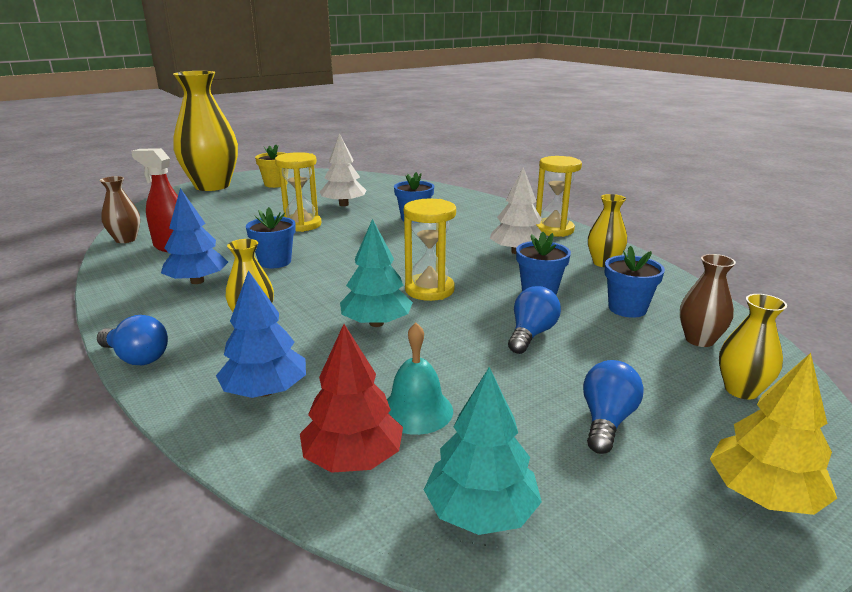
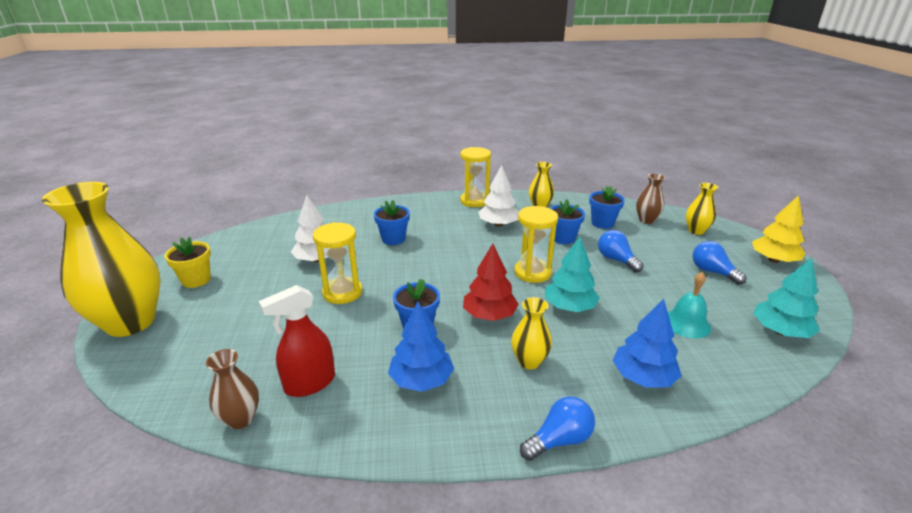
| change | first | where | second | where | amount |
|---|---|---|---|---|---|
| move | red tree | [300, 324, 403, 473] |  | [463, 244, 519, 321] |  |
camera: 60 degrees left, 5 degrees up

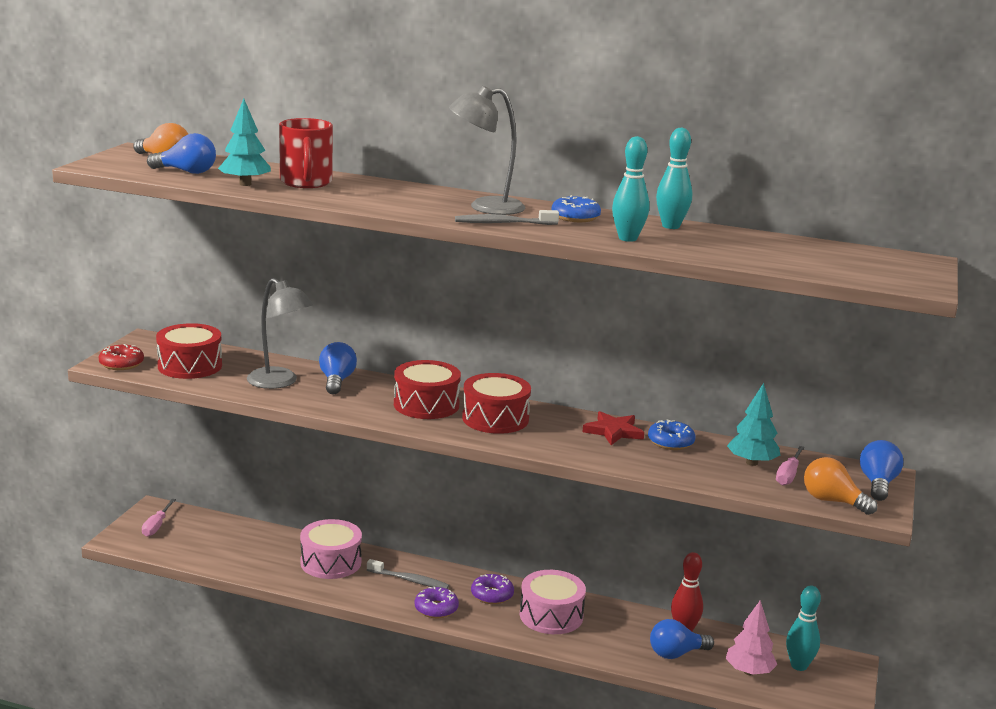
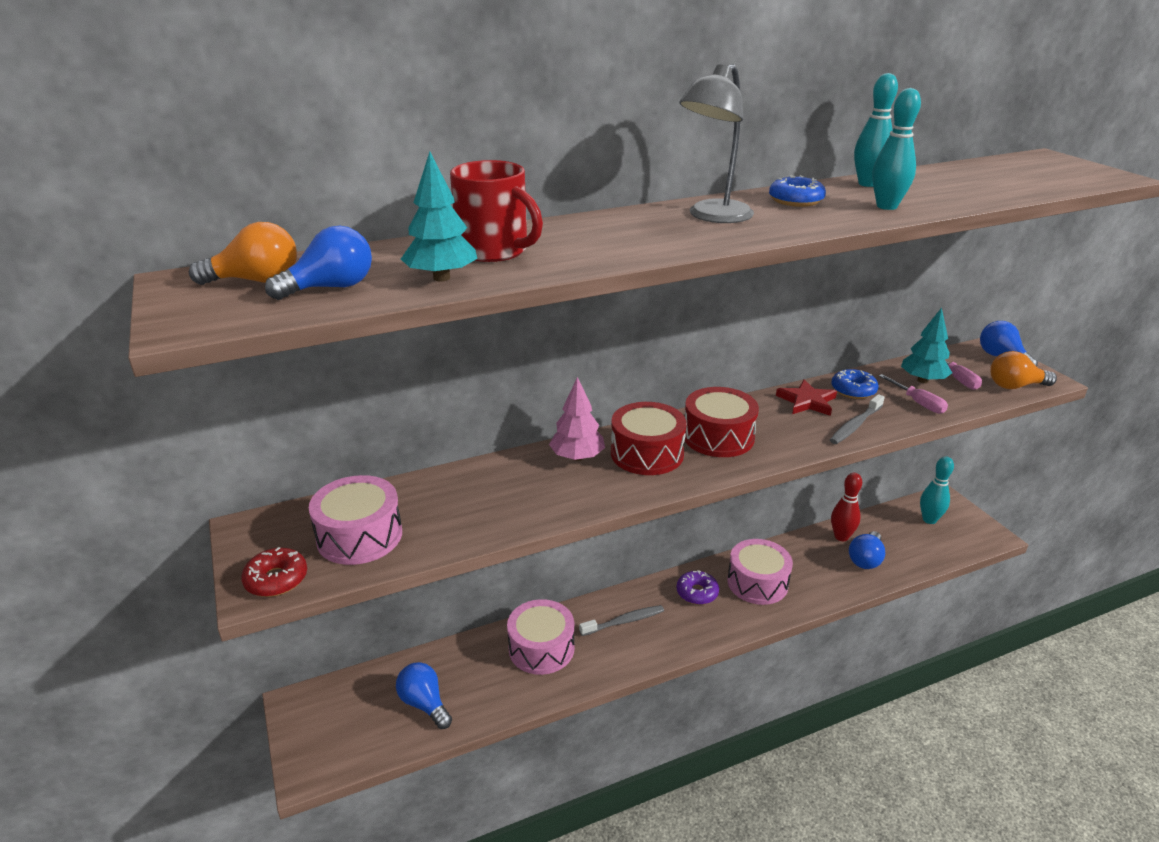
| change | first | where | second | where | amount |
|---|---|---|---|---|---|
| delete | grey lamp | [247, 278, 313, 389] |  |  |  |
| delete | purple donut | [415, 587, 459, 618] |  |  |  |
| move | pink screwdriver | [142, 499, 176, 537] |  | [879, 374, 948, 414] |  |
| move | blue light bulb | [319, 342, 357, 395] |  | [396, 662, 452, 729] |  |
| move | grey toothbrush | [455, 210, 559, 225] |  | [830, 394, 885, 444] |  |
| move | pink tree | [726, 601, 777, 675] |  | [549, 377, 605, 461] |  |
| recolor | red drum | [156, 323, 222, 379] | pink drum | [309, 475, 402, 565] |  |
camera: 40 degrees left, 10 degrees up

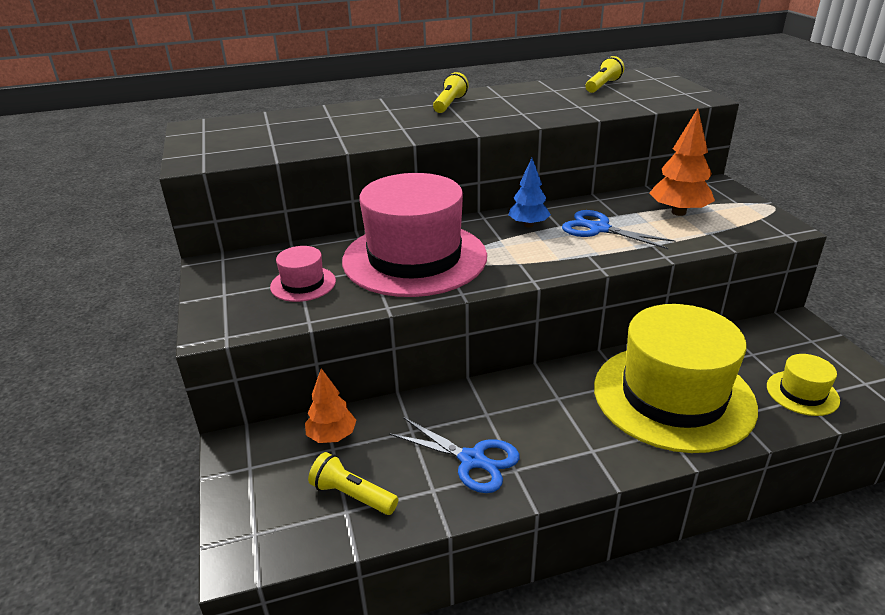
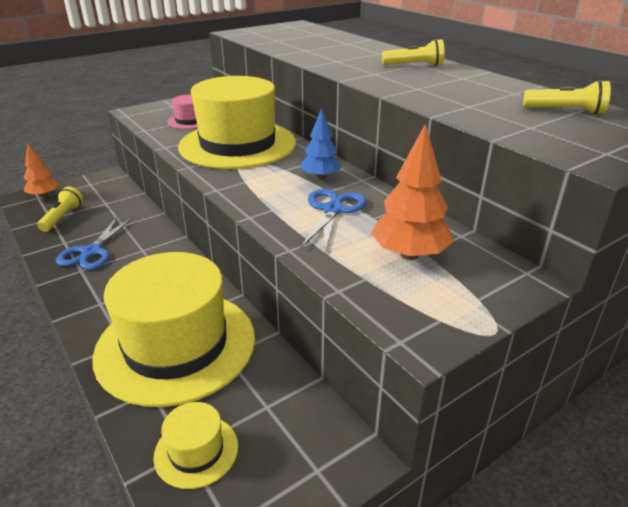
| change | first | where | second | where | amount |
|---|---|---|---|---|---|
| move | orange tree | [305, 368, 356, 443] |  | [24, 143, 59, 198] |  |
| recolor | pink hat | [342, 173, 487, 297] | yellow hat | [178, 76, 296, 169] |  |
camera: 70 degrees right, 0 degrees up

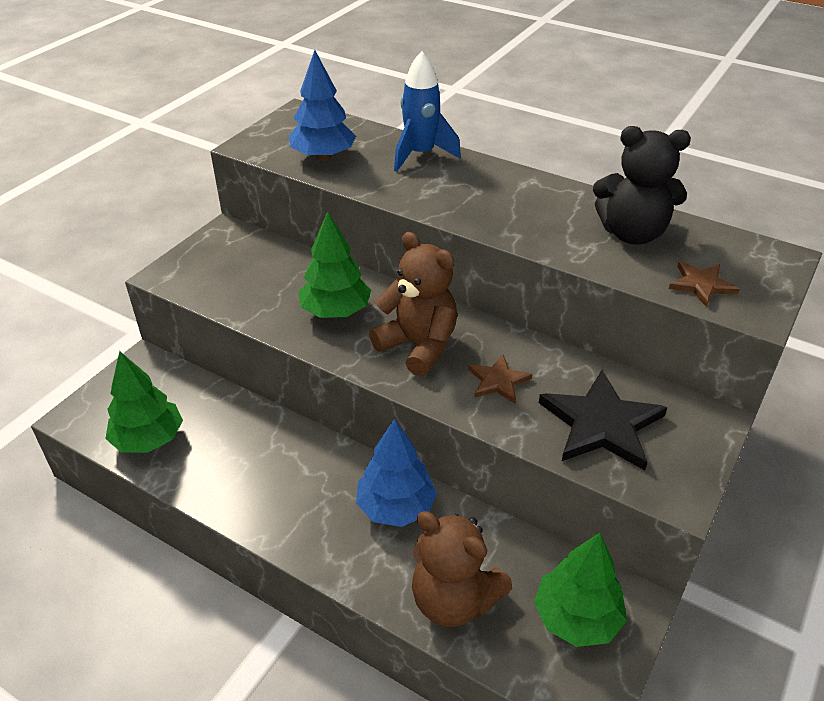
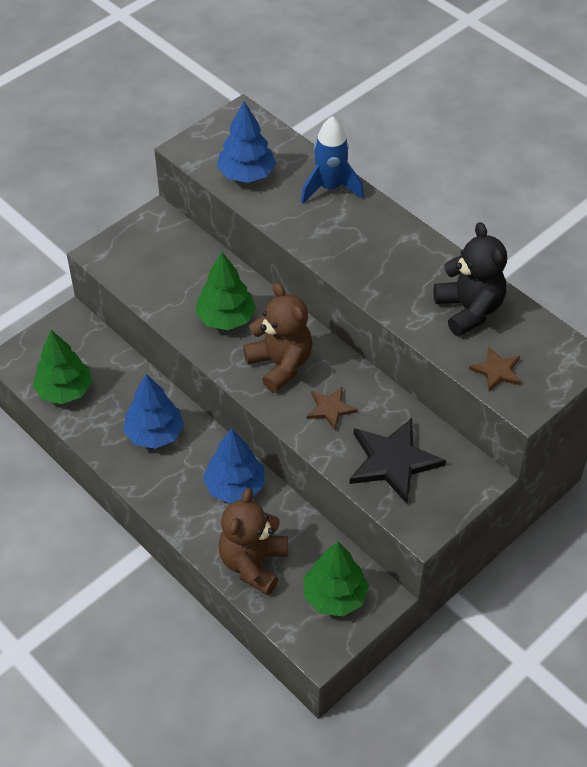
| change | first | where | second | where | amount |
|---|---|---|---|---|---|
| insert |  |  | blue tree | [123, 374, 184, 449] |  |
| rotate | brown teddy bear | [412, 511, 512, 627] |  | [218, 488, 288, 595] | 60 degrees clockwise |
| rotate | black teddy bear | [593, 126, 691, 245] |  | [434, 222, 507, 336] | 135 degrees counterclockwise |
camera: 15 degrees right, 10 degrees up

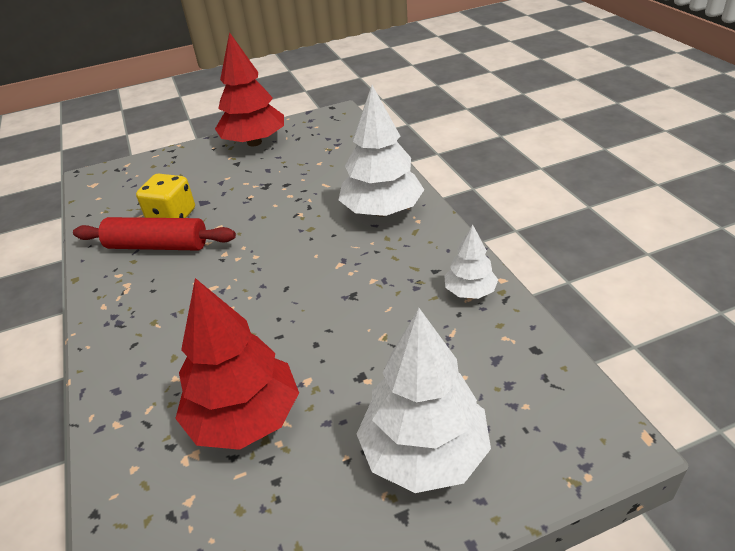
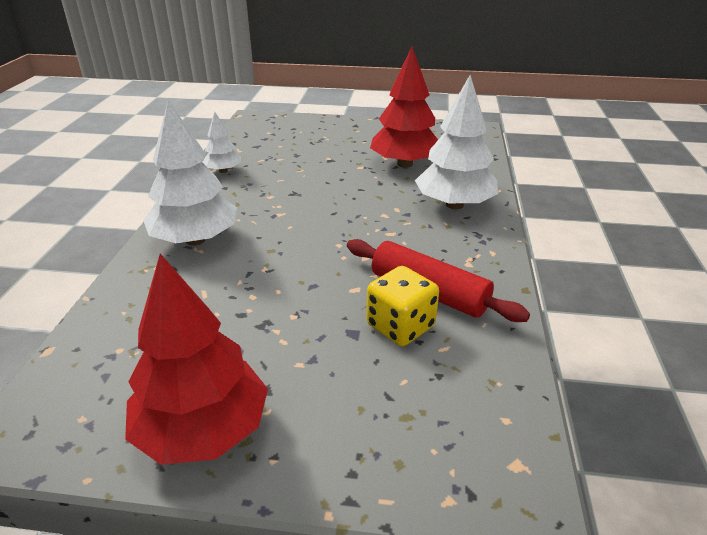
| change | first | where | second | where | amount |
|---|---|---|---|---|---|
| move | white tree | [357, 308, 491, 493] |  | [415, 75, 498, 209] |  |
camera: 155 degrees left, 5 degrees down

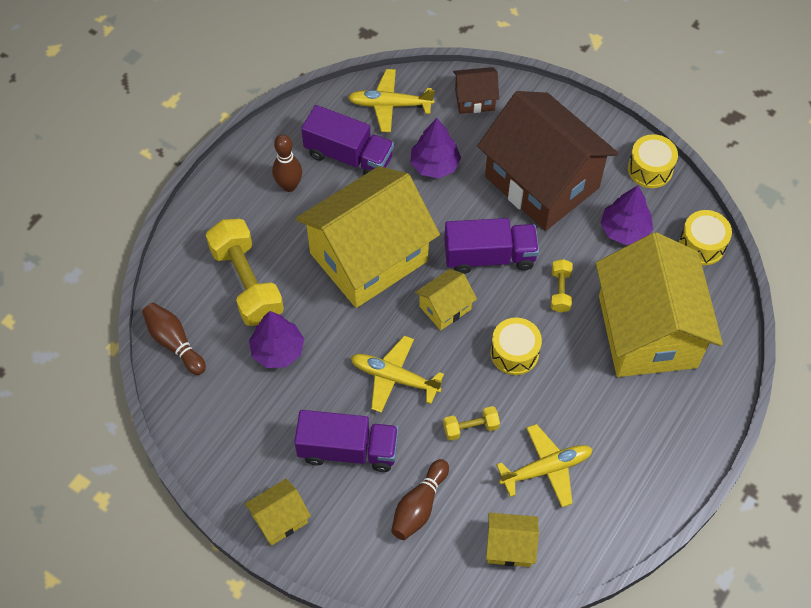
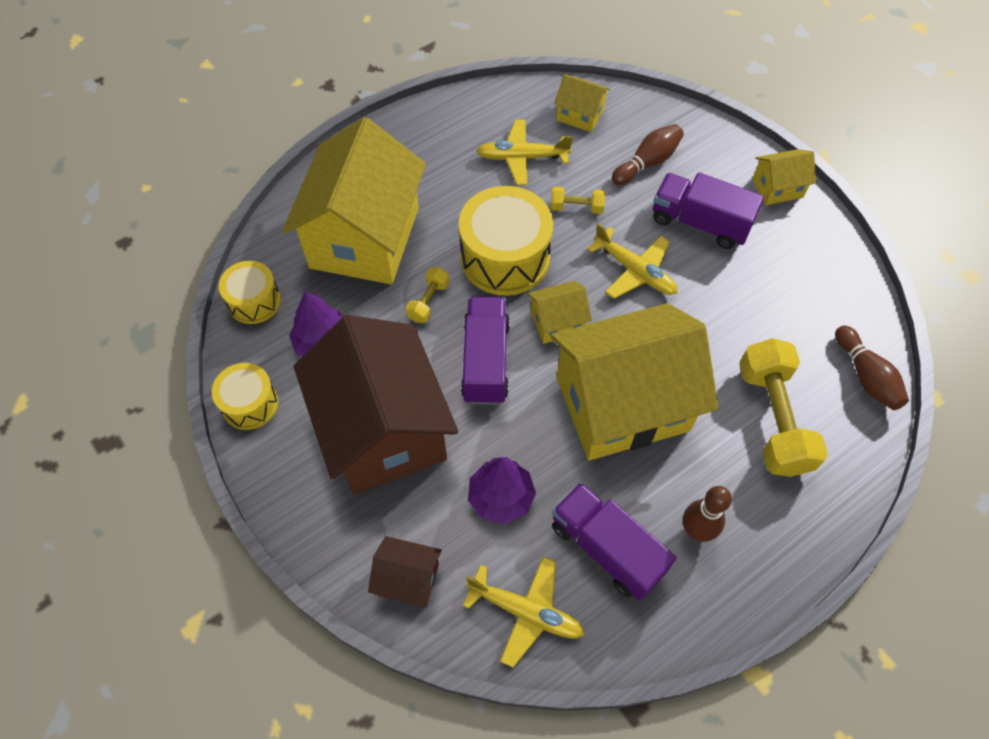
| change | first | where | second | where | amount |
|---|---|---|---|---|---|
| delete | purple tree | [249, 311, 304, 368] |  |  |  |
| rotate | purple truck | [444, 218, 539, 274] |  | [461, 297, 510, 405] | 75 degrees clockwise |
| resize | yellow drum | [491, 318, 542, 375] |  | [459, 186, 553, 296] | x1.75 |
camera: 160 degrees left, 0 degrees up

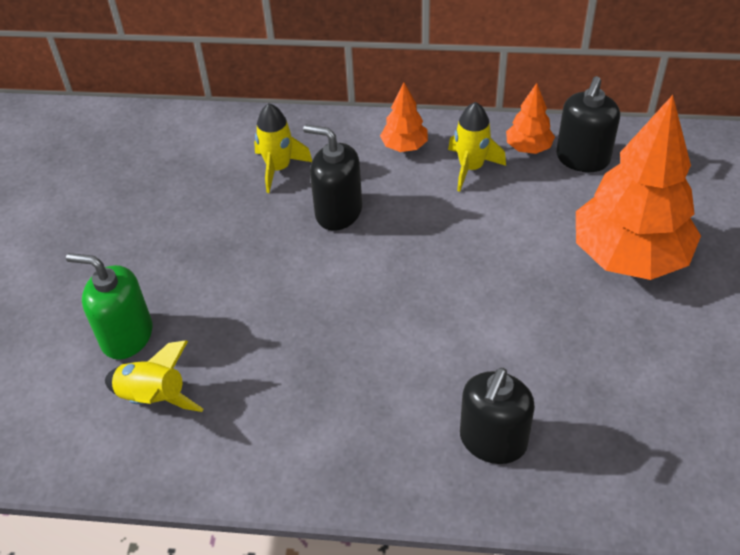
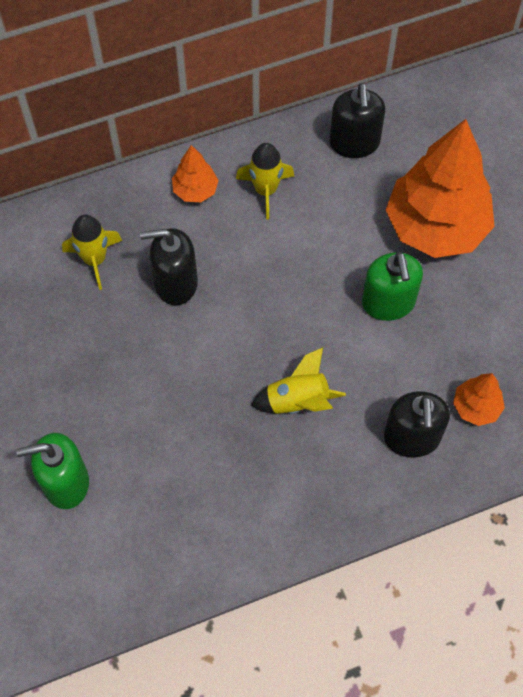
| change | first | where | second | where | amount |
|---|---|---|---|---|---|
| insert |  |  | green soap dispenser | [362, 252, 423, 321] |  |
| move | yellow rocket | [105, 340, 203, 412] |  | [251, 347, 346, 414] |  |
| move | orange tree | [506, 83, 555, 154] |  | [453, 373, 505, 426] |  |
camera: 30 degrees left, 15 degrees up

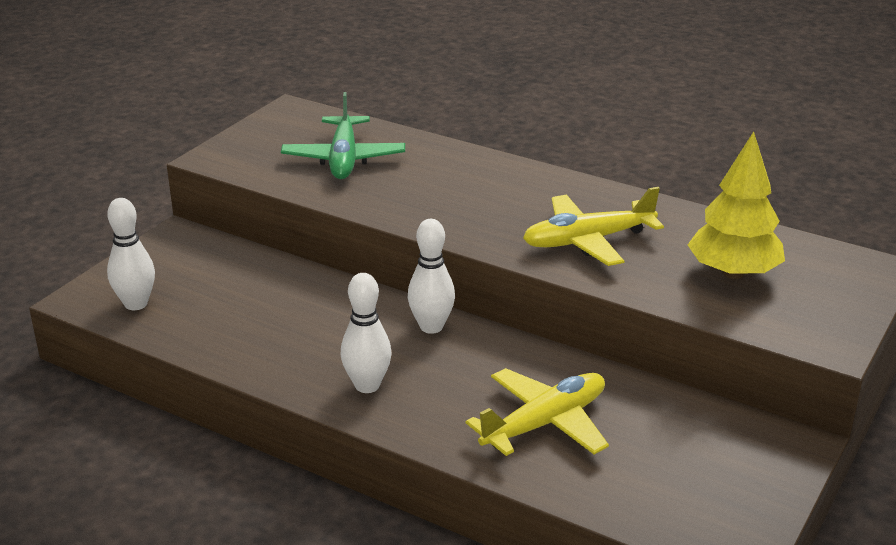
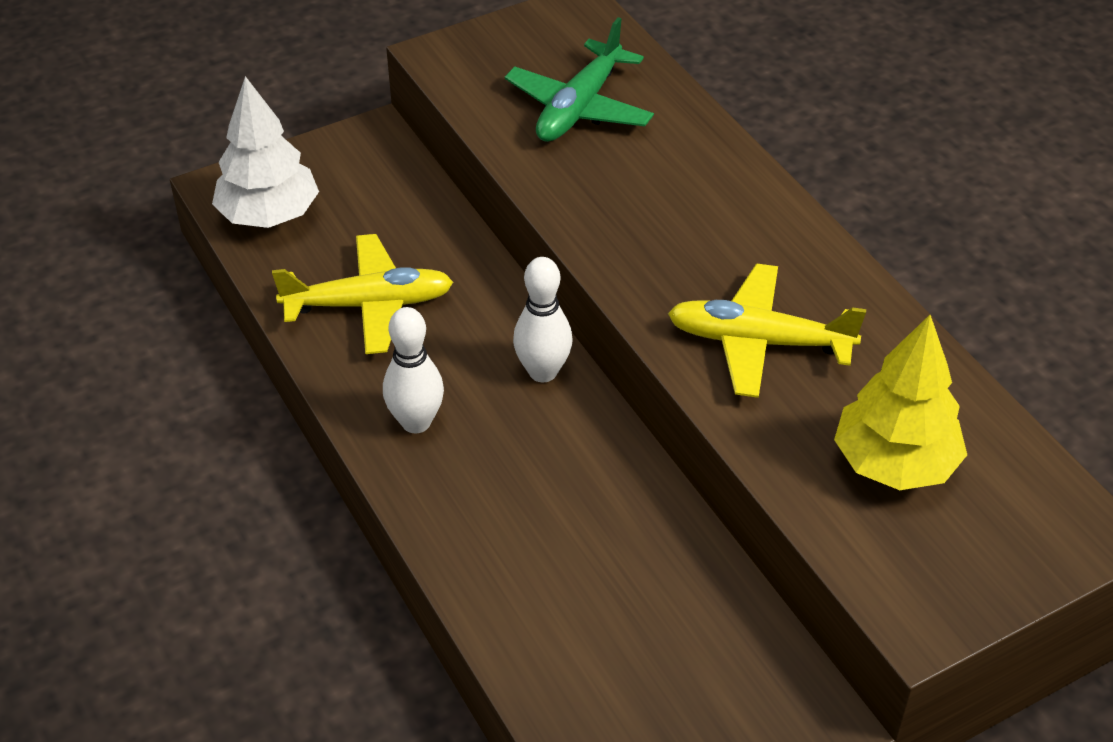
| change | first | where | second | where | amount |
|---|---|---|---|---|---|
| move | yellow plane | [466, 368, 609, 456] |  | [272, 234, 453, 354] |  |
| replace | white bowling pin | [107, 198, 155, 310] | white tree | [212, 76, 319, 228] |  |
camera: 30 degrees right, 15 degrees up

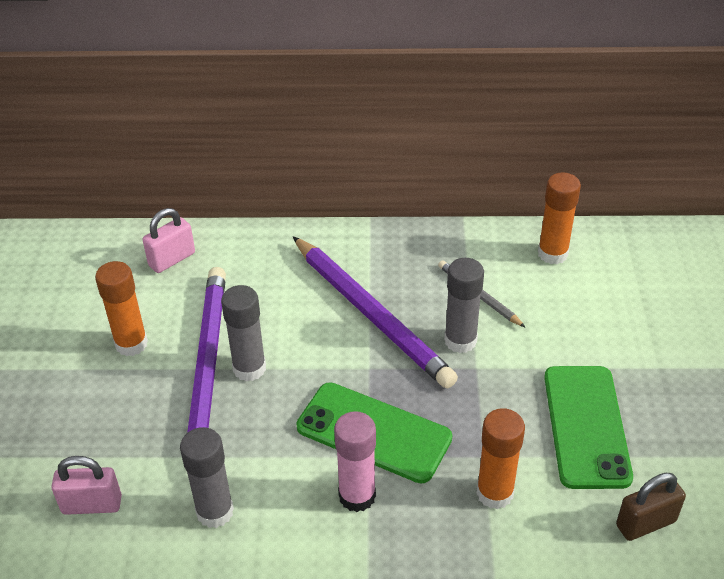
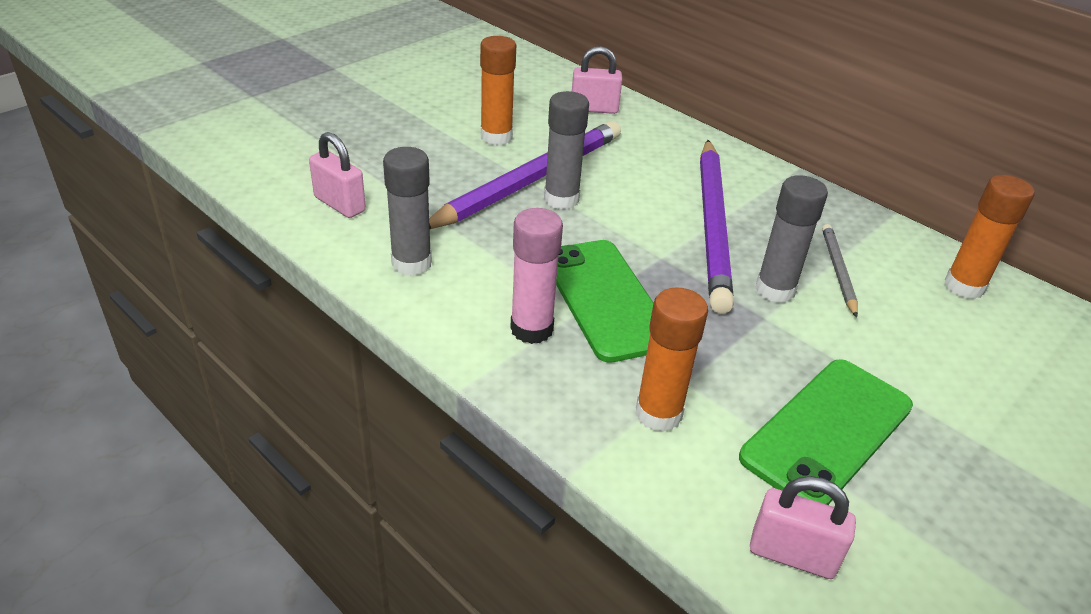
| change | first | where | second | where | amount |
|---|---|---|---|---|---|
| recolor | brown padlock | [616, 473, 686, 541] | pink padlock | [750, 476, 856, 579] |  |
camera: 40 degrees right, 5 degrees down

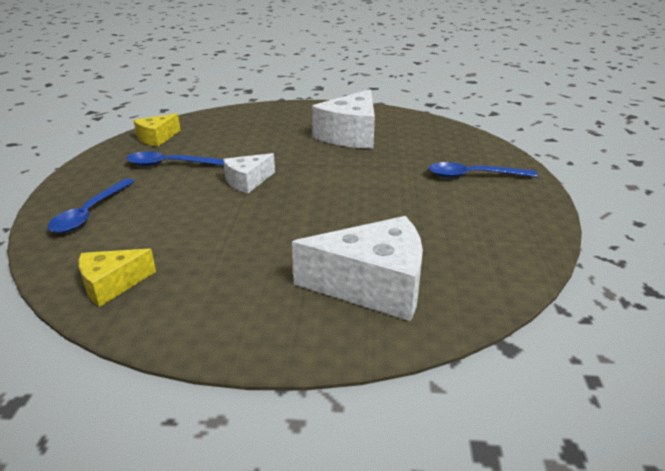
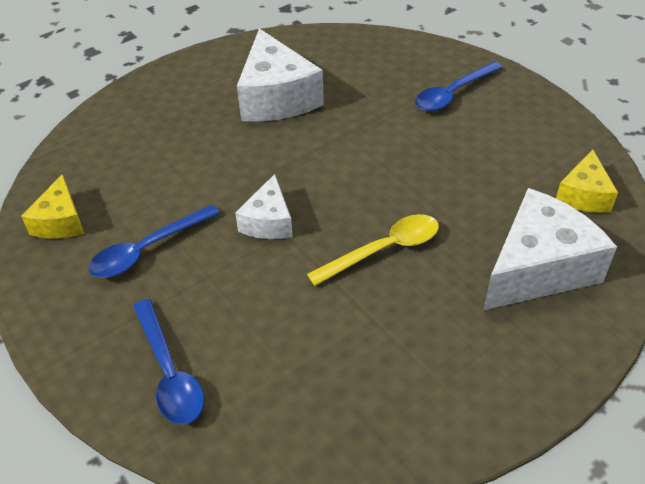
| change | first | where | second | where | amount |
|---|---|---|---|---|---|
| insert |  |  | yellow spoon | [307, 214, 439, 286] |  |
| move | yellow cheese | [79, 249, 156, 307] |  | [556, 150, 618, 213] |  |
camera: 40 degrees left, 15 degrees up

